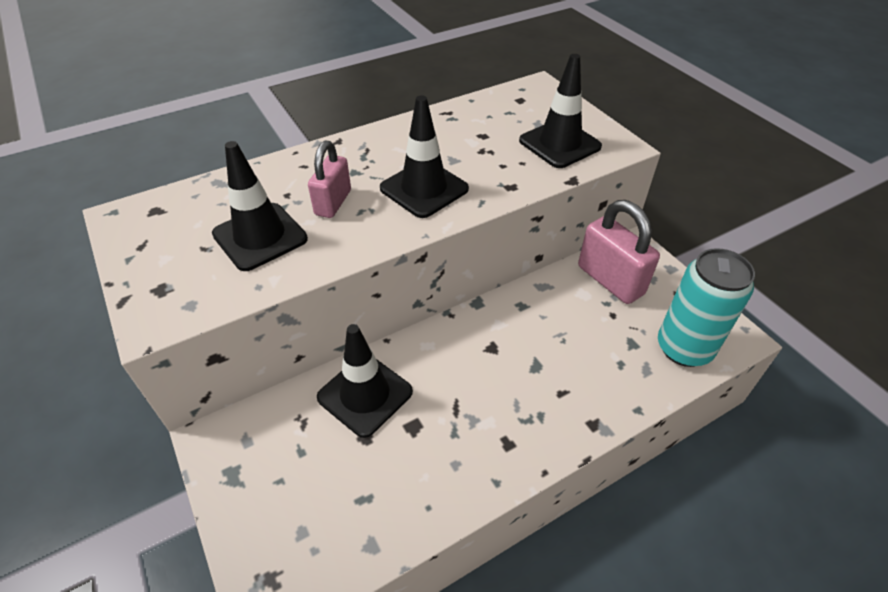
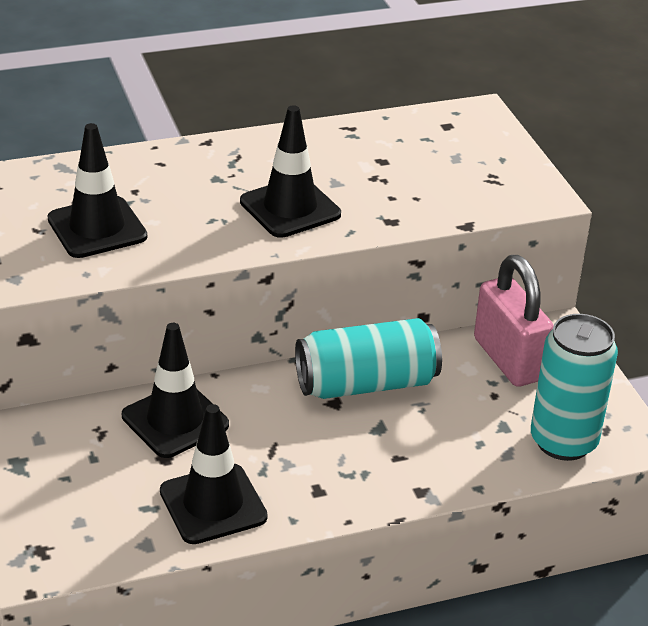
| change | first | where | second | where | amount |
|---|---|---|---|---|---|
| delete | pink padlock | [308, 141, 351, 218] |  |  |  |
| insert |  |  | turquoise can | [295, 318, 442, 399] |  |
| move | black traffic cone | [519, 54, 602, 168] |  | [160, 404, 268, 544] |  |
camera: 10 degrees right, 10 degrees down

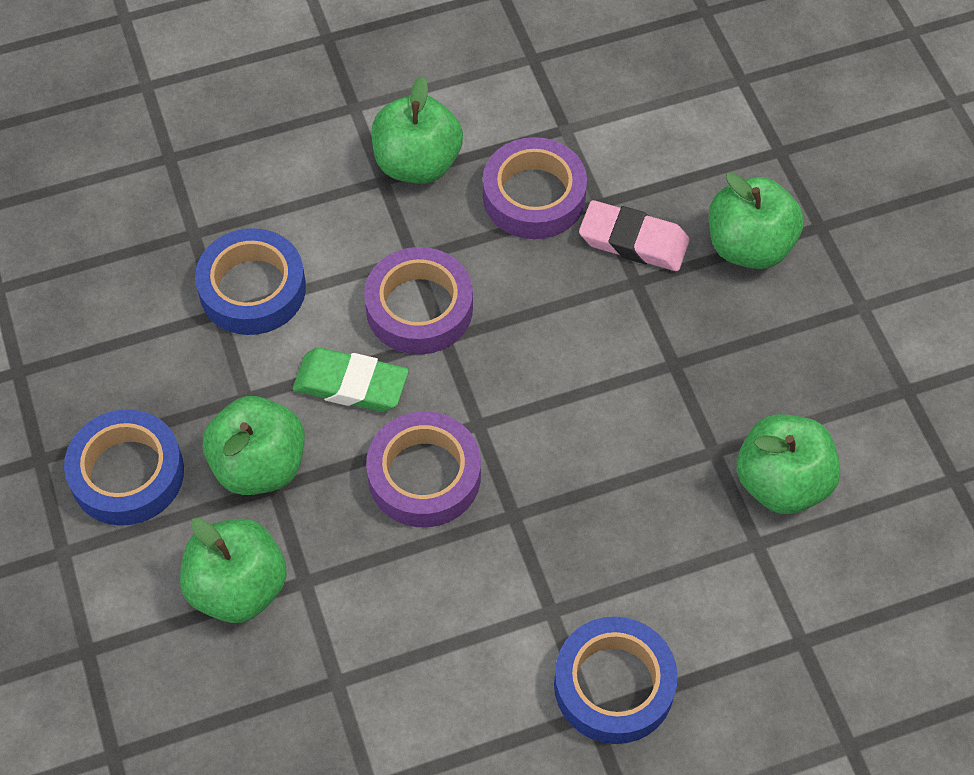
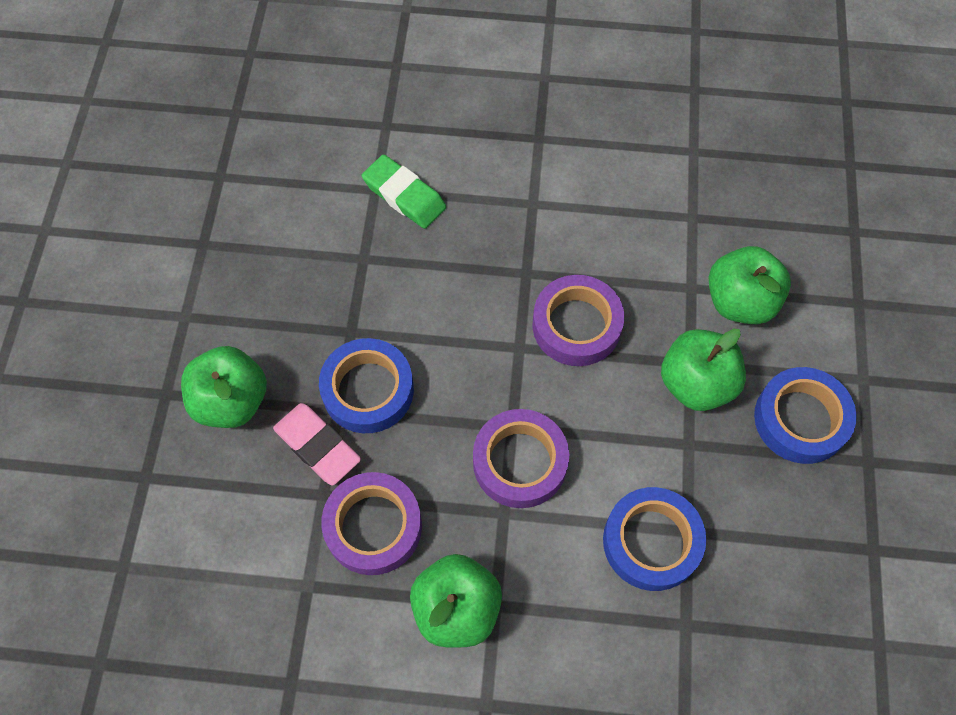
| change | first | where | second | where | amount |
|---|---|---|---|---|---|
| delete | green apple | [737, 414, 840, 514] |  |  |  |
| move | green eraser | [293, 348, 409, 412] |  | [362, 154, 446, 229] |  |
| move | blue tape | [554, 616, 678, 744] |  | [319, 338, 414, 433] |  |
camera: 155 degrees left, 5 degrees up

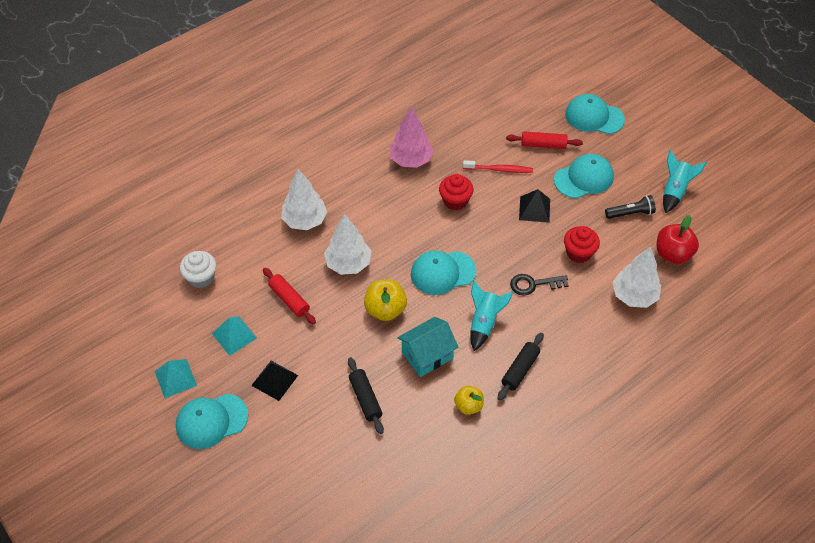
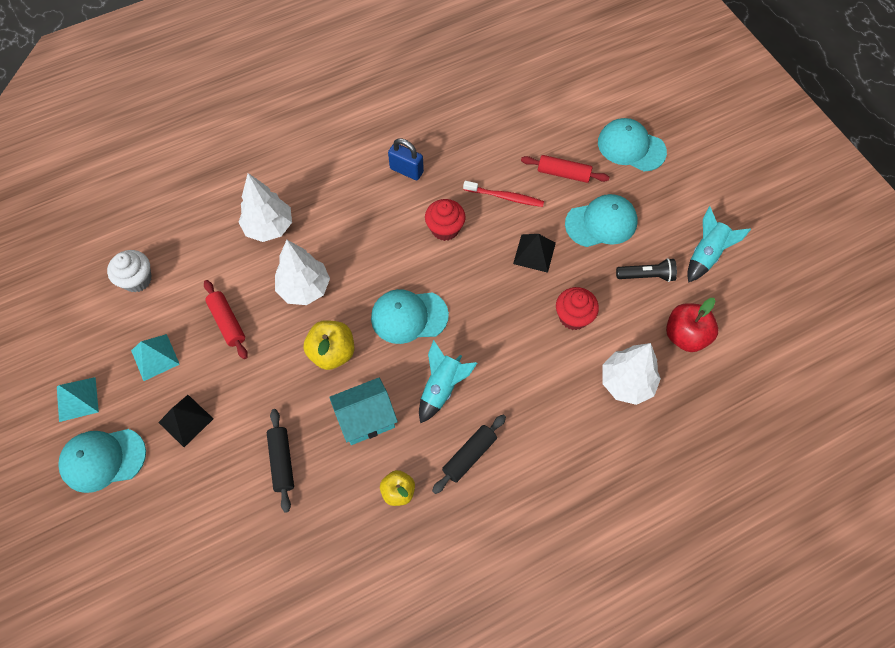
| change | first | where | second | where | amount |
|---|---|---|---|---|---|
| delete | black key | [510, 274, 569, 296] |  |  |  |
| replace | pink tree | [389, 107, 433, 168] | blue padlock | [388, 138, 424, 180] |  |
camera: 10 degrees right, 10 degrees up

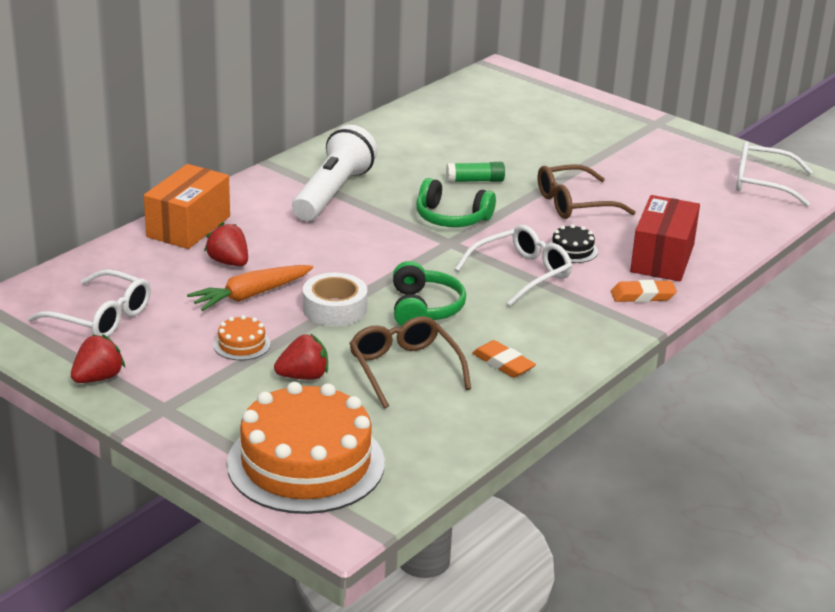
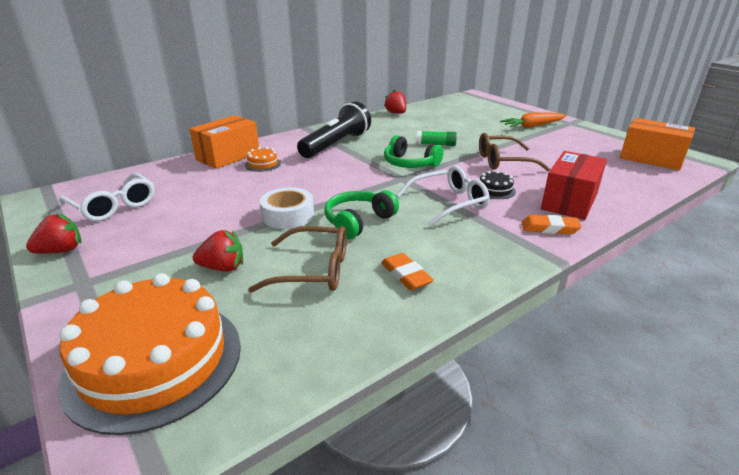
| change | first | where | second | where | amount |
|---|---|---|---|---|---|
| move | orange carrot | [187, 265, 313, 311] |  | [500, 112, 567, 128] |  |
| move | red strawberry | [204, 222, 248, 266] |  | [384, 90, 406, 114] |  |
| move | orange cake | [213, 315, 271, 360] |  | [245, 147, 281, 172] |  |
| replace | white glasses | [736, 141, 813, 206] | orange box | [620, 118, 695, 170] |  |
| recolor | white flashlight | [292, 125, 377, 221] | black flashlight | [297, 102, 371, 158] |  |
| rotate | brown glasses | [349, 316, 471, 409] |  | [248, 226, 347, 293] | 105 degrees clockwise |
| rotate | green headphones | [393, 261, 466, 326] |  | [324, 190, 399, 239] | 150 degrees counterclockwise |
camera: 15 degrees right, 0 degrees up

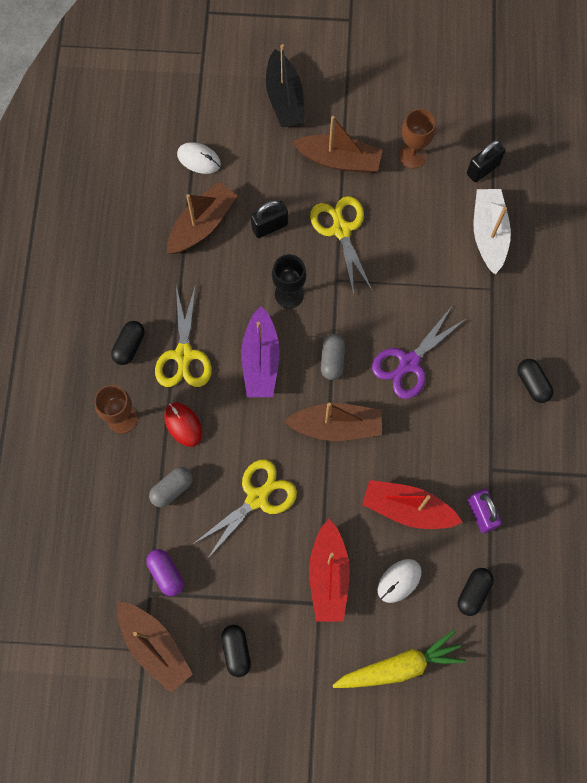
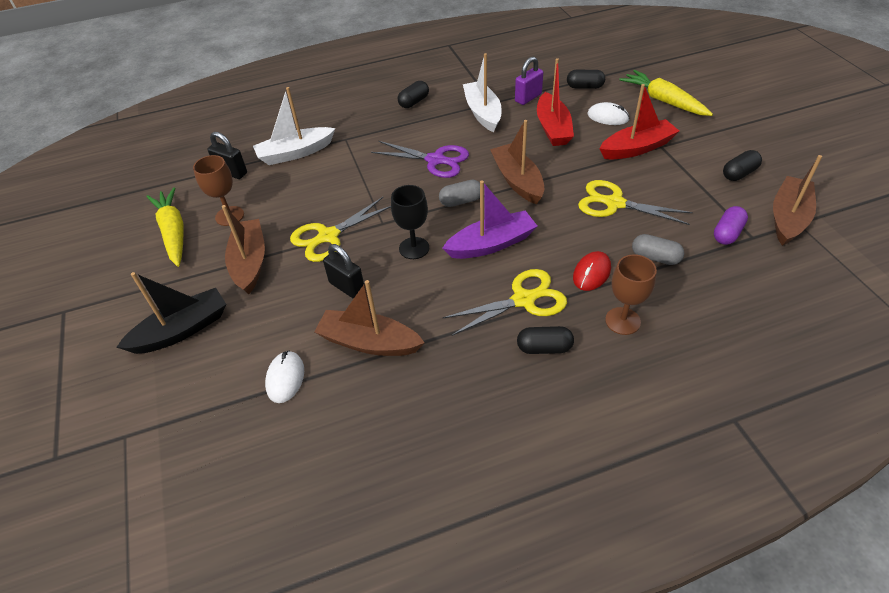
| change | first | where | second | where | amount |
|---|---|---|---|---|---|
| insert |  |  | yellow carrot | [147, 187, 184, 267] |  |
| insert |  |  | white boat | [463, 53, 502, 132] |  |
camera: 110 degrees left, 25 degrees down

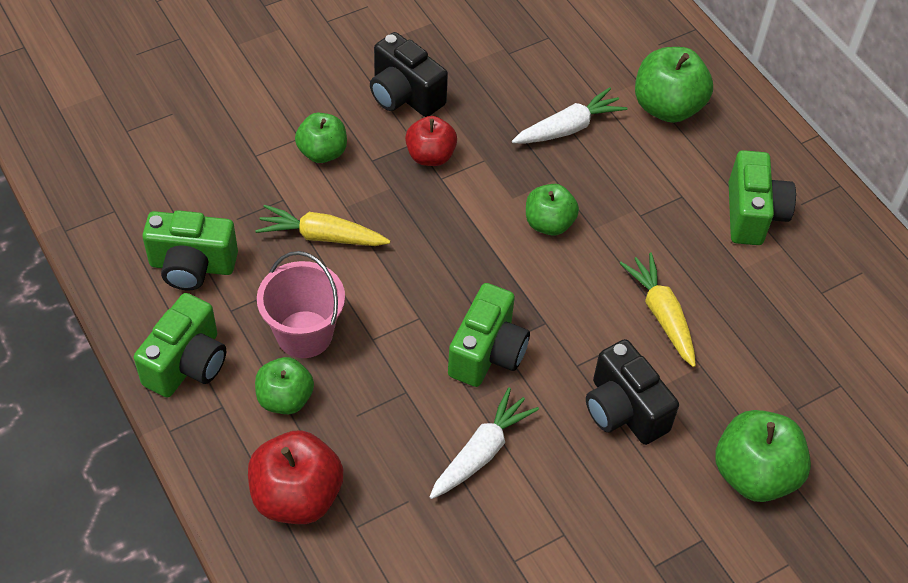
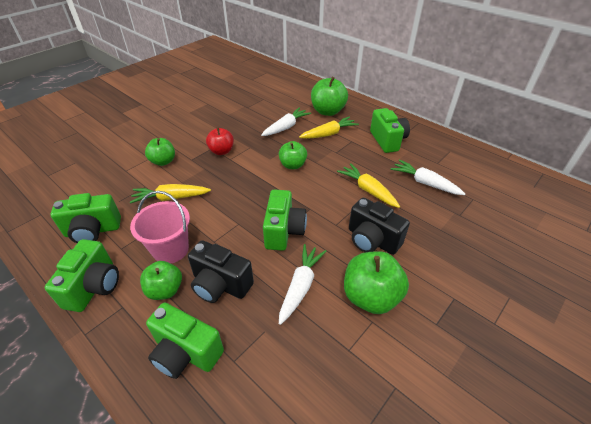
| change | first | where | second | where | amount |
|---|---|---|---|---|---|
| insert |  |  | yellow carrot | [299, 116, 359, 139] |  |
| insert |  |  | white carrot | [391, 159, 465, 195] |  |
| move | black camera | [370, 32, 448, 117] |  | [188, 240, 254, 303] |  |
| move | green apple | [715, 410, 811, 502] |  | [344, 251, 409, 314] |  |
| replace | red apple | [248, 430, 344, 524] | green camera | [146, 302, 224, 379] |  |
camera: 15 degrees left, 10 degrees down

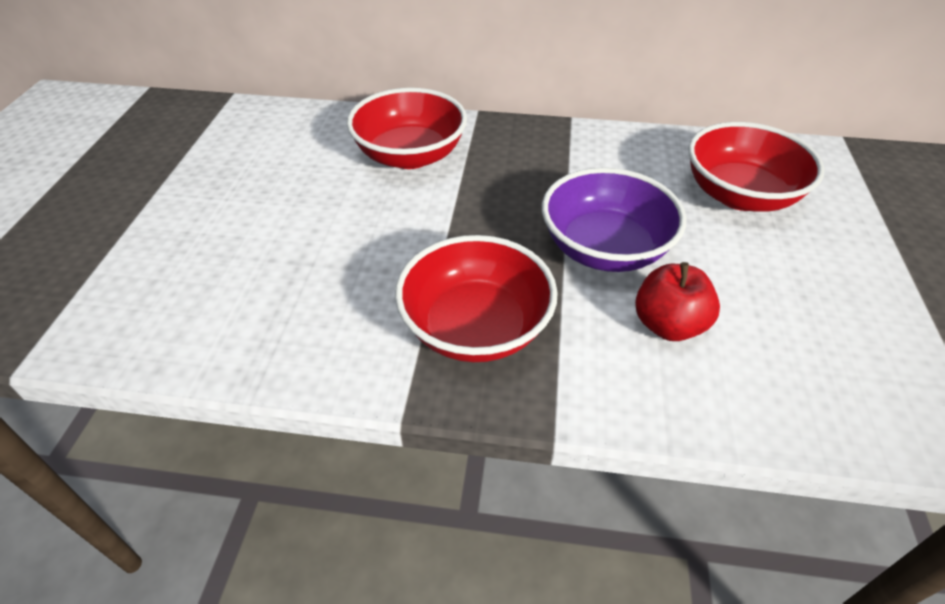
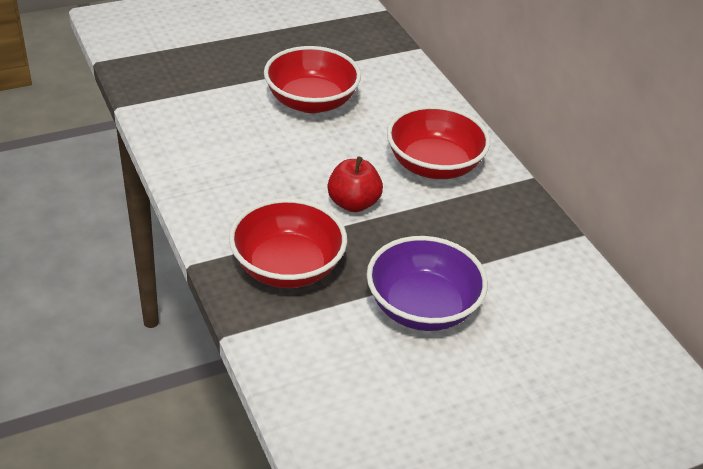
| change | first | where | second | where | amount |
|---|---|---|---|---|---|
| move | red apple | [635, 262, 720, 341] |  | [327, 156, 383, 212] |  |
| move | red bowl | [688, 122, 824, 212] |  | [264, 46, 361, 113] |  |
camera: 55 degrees right, 5 degrees down

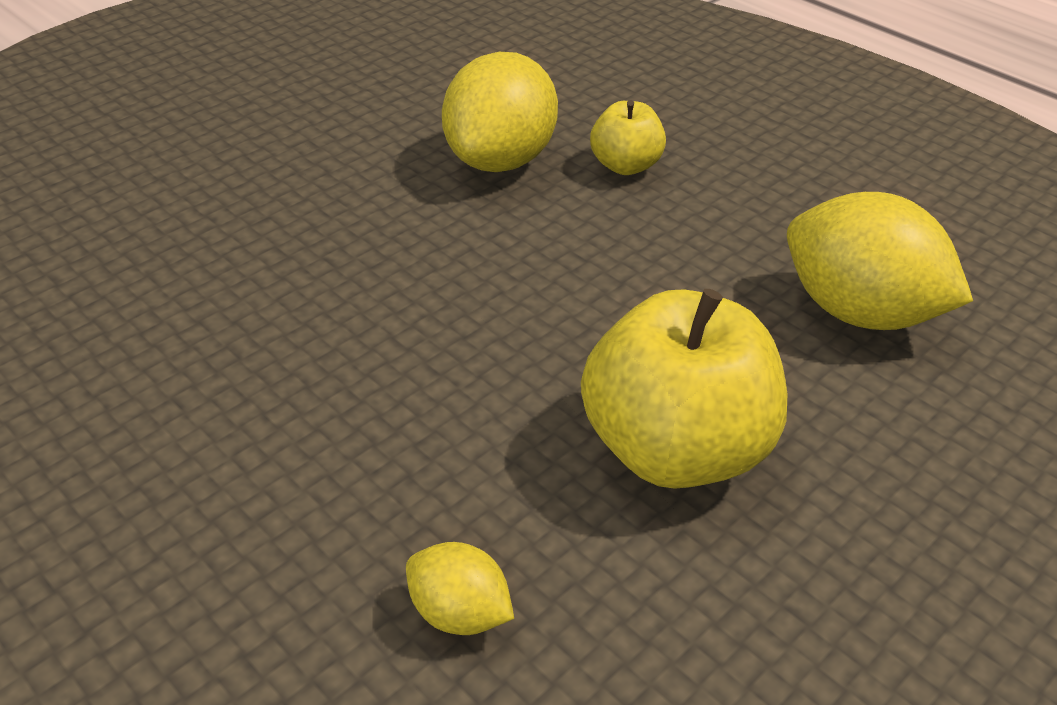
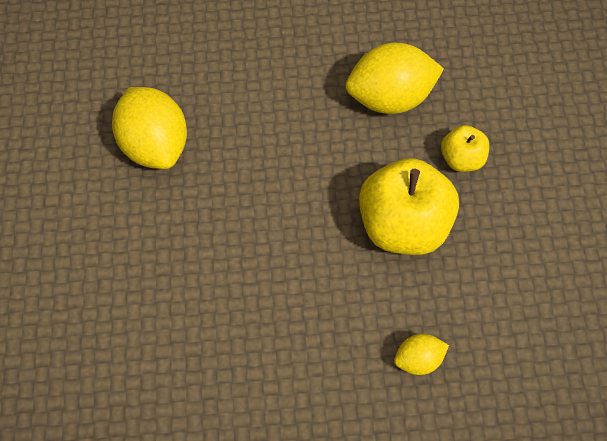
| change | first | where | second | where | amount |
|---|---|---|---|---|---|
| move | yellow apple | [590, 100, 666, 175] |  | [441, 125, 489, 172] |  |
camera: 50 degrees left, 20 degrees up

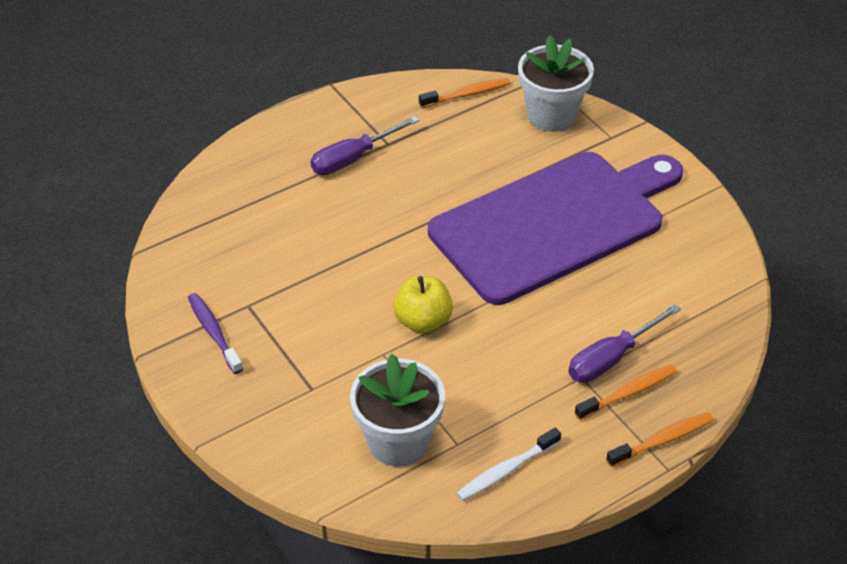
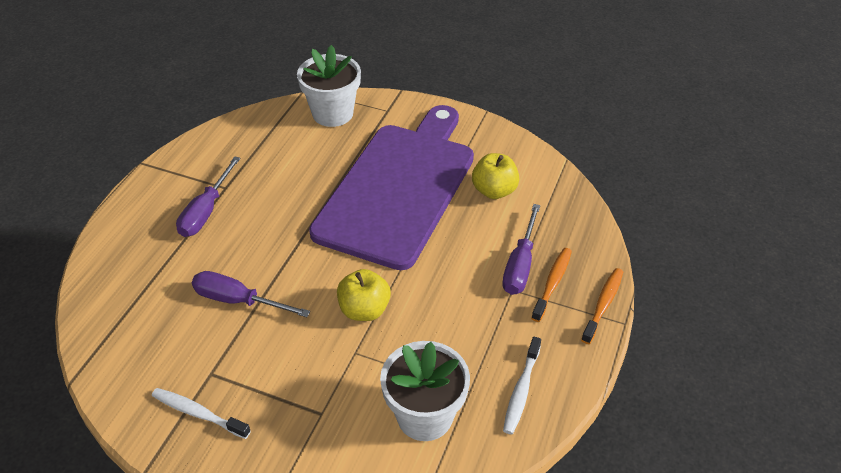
| change | first | where | second | where | amount |
|---|---|---|---|---|---|
| delete | orange toothbrush | [419, 78, 510, 108] |  |  |  |
| insert |  |  | purple screwdriver | [192, 271, 310, 317] |  |
| insert |  |  | yellow apple | [472, 153, 519, 199] |  |
| recolor | purple toothbrush | [188, 293, 243, 374] | white toothbrush | [152, 388, 251, 439] |  |
camera: 35 degrees left, 0 degrees up

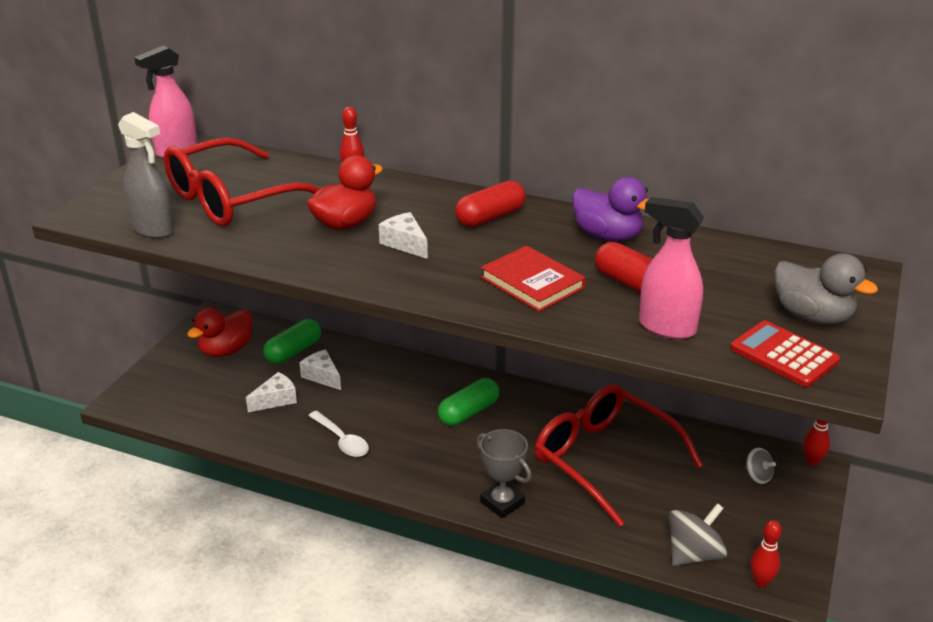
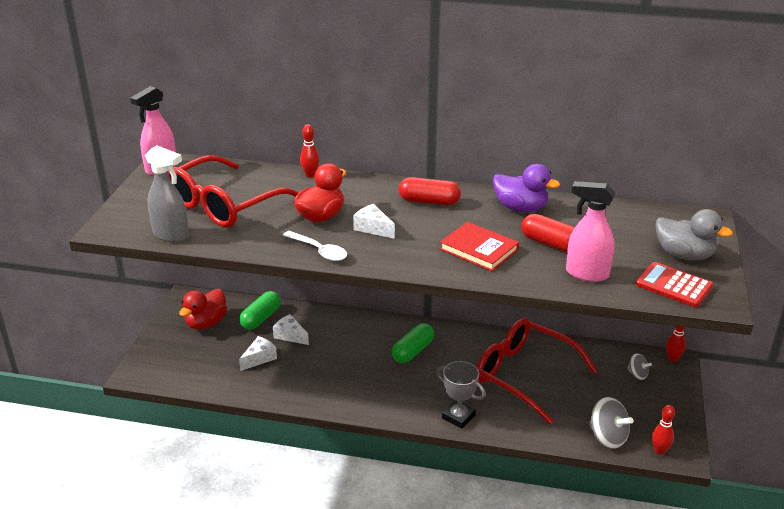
| change | first | where | second | where | amount |
|---|---|---|---|---|---|
| move | white spoon | [308, 411, 369, 457] |  | [283, 231, 347, 261] |  |
| rotate | red capsule | [455, 181, 526, 227] |  | [399, 177, 461, 205] | 60 degrees clockwise |
| rotate | grey spinning top | [669, 503, 727, 566] |  | [589, 397, 633, 449] | 90 degrees clockwise |
camera: 10 degrees left, 0 degrees up

